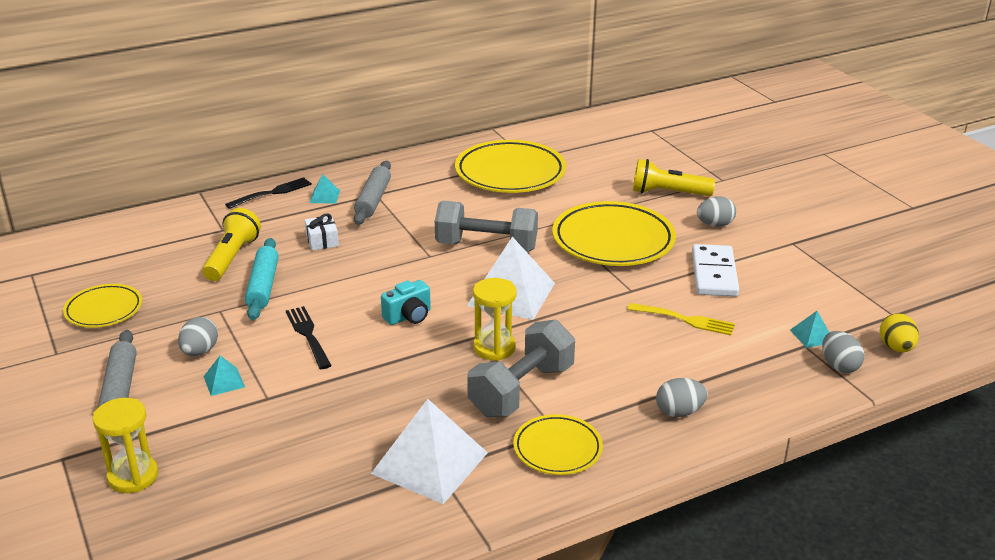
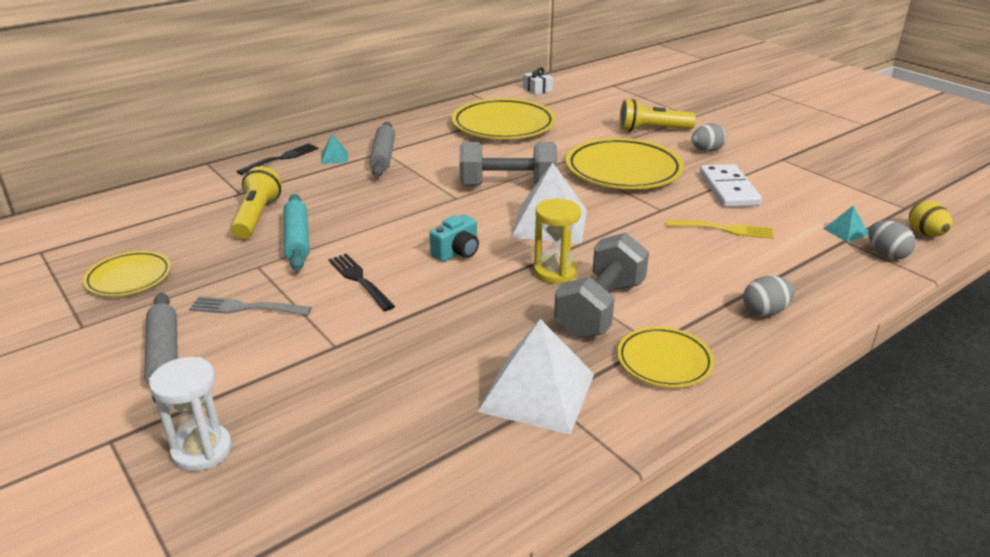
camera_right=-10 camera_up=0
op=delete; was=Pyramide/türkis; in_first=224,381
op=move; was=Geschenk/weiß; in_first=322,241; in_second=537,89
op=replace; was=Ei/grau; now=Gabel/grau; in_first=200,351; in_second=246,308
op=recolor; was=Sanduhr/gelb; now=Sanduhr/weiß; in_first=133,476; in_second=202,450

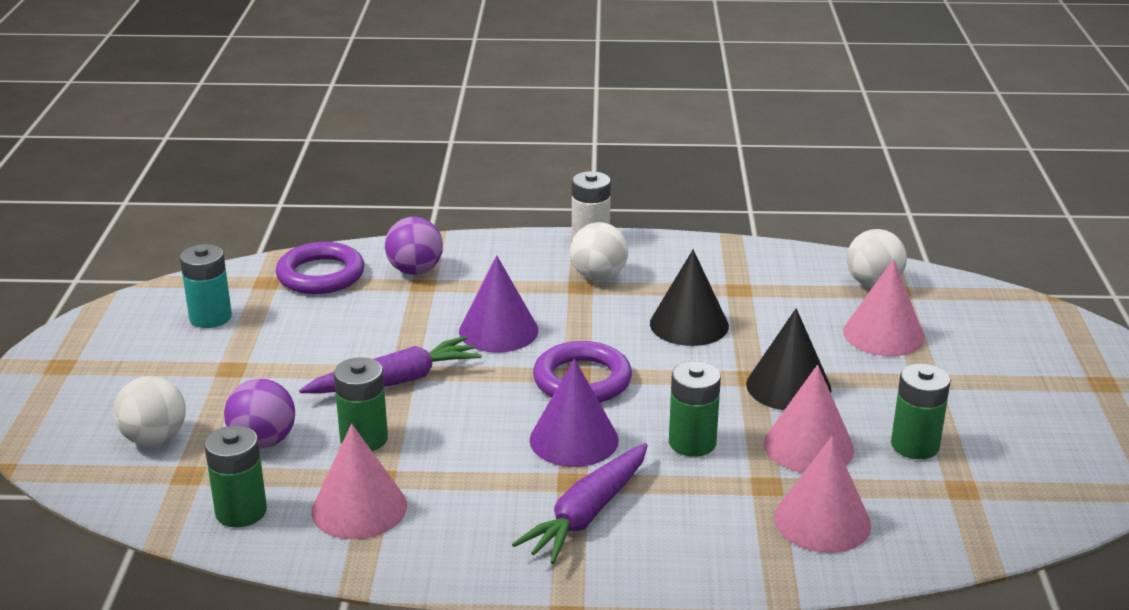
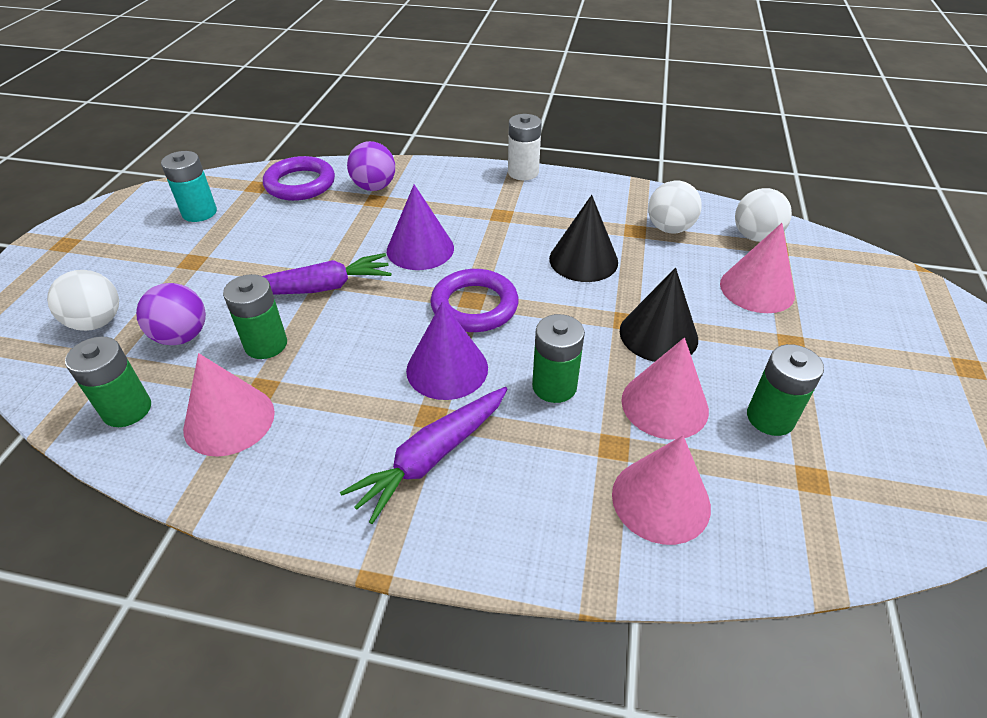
camera_right=10 camera_up=15
op=move; was=Ball/weiß; in_first=598,276; in_second=669,228

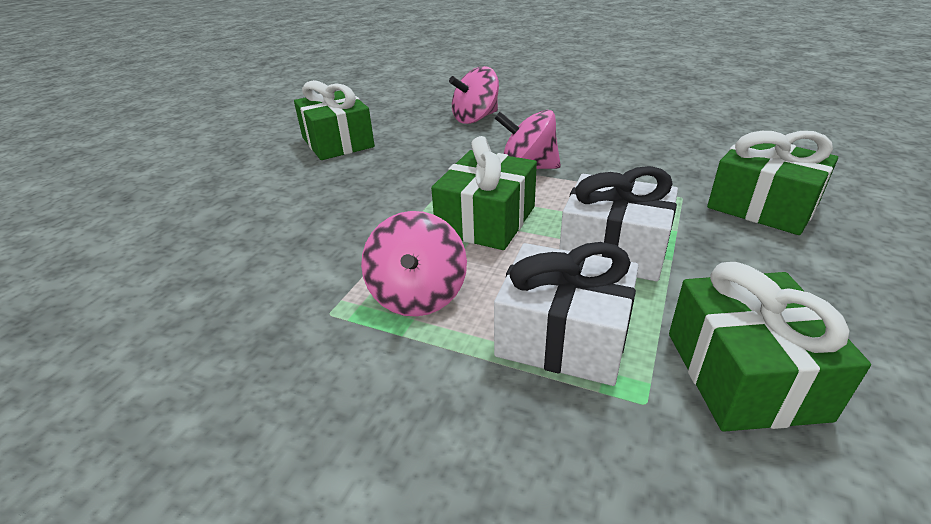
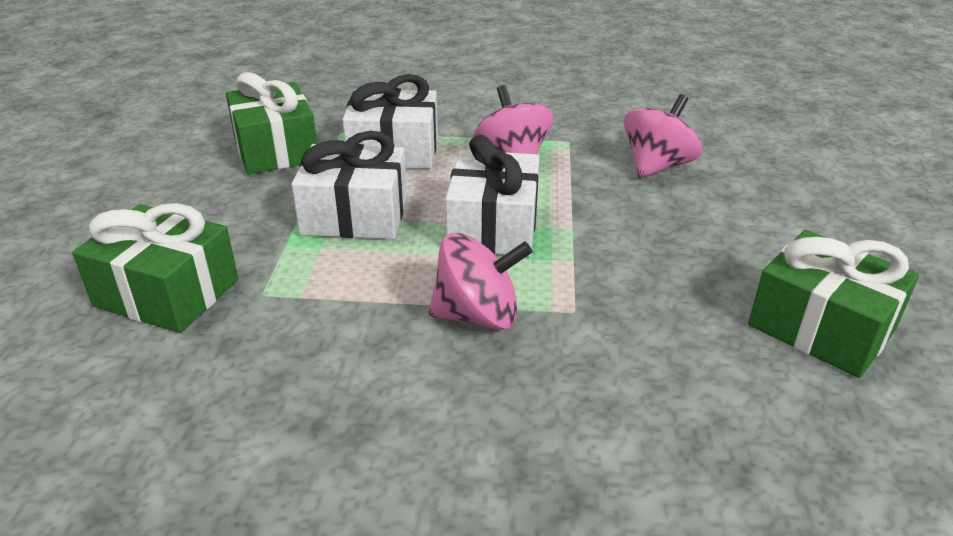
camera_right=160 camera_up=0
op=move; was=Kreisel/rosa; in_first=475,118; in_second=657,166
op=recolor; was=Geschenk/grün; now=Geschenk/weiß; in_first=486,220; in_second=493,226

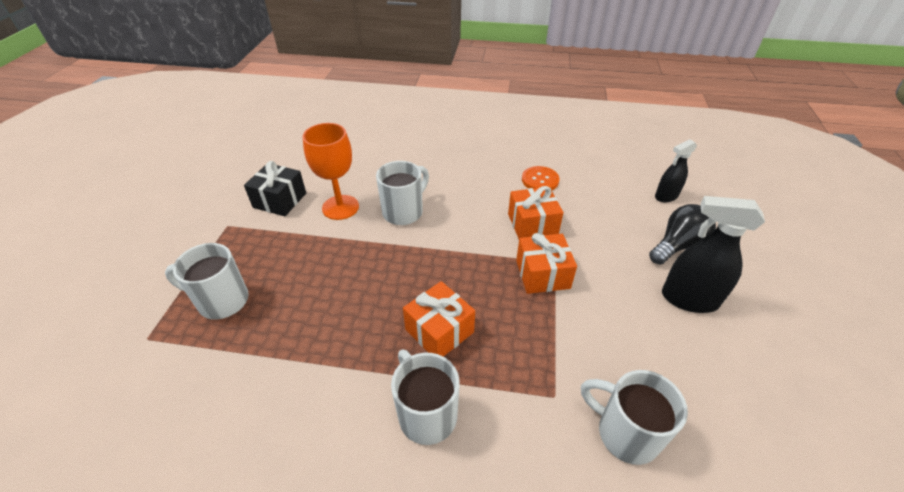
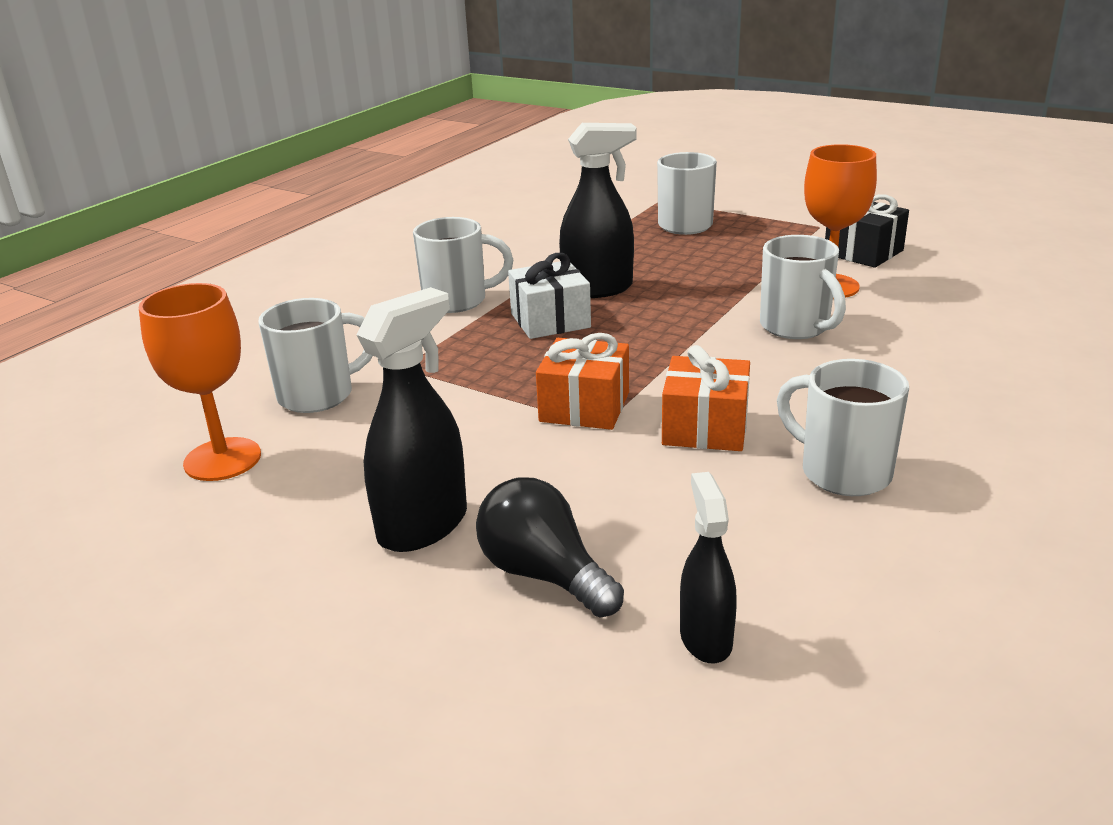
camera_right=115 camera_up=-15
op=insert; now=Kelch/orange; in_second=222,459
op=insert; now=Sprühflasche/schwarz; in_second=598,289
op=replace; was=Knopf/orange; now=Tasse/weiß; in_first=540,180; in_second=842,472
op=recolor; was=Geschenk/orange; now=Geschenk/weiß; in_first=439,331; in_second=550,320
op=rotate; was=Glühbirne/schwarz; in_first=677,245; in_second=544,574; clockwise=150

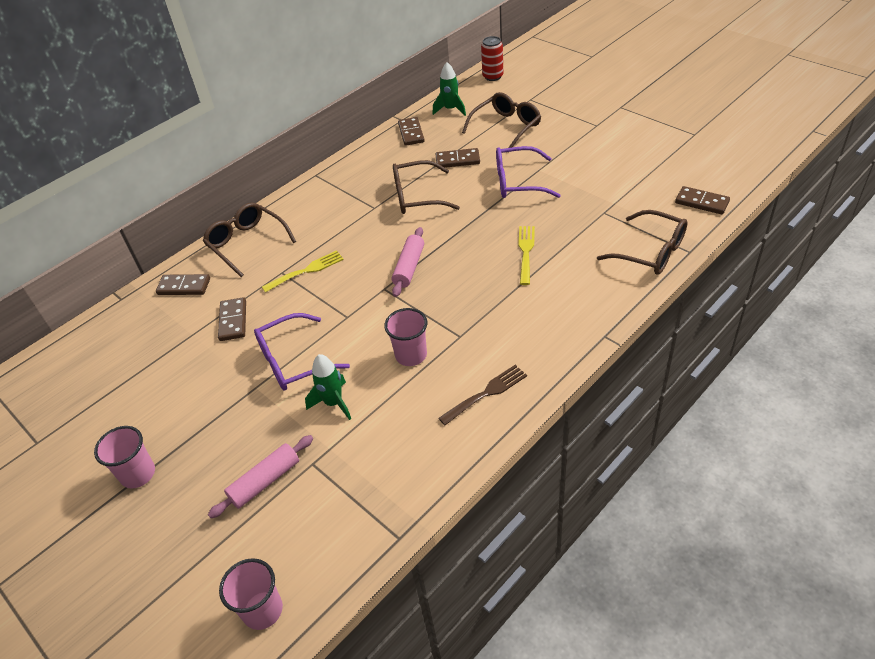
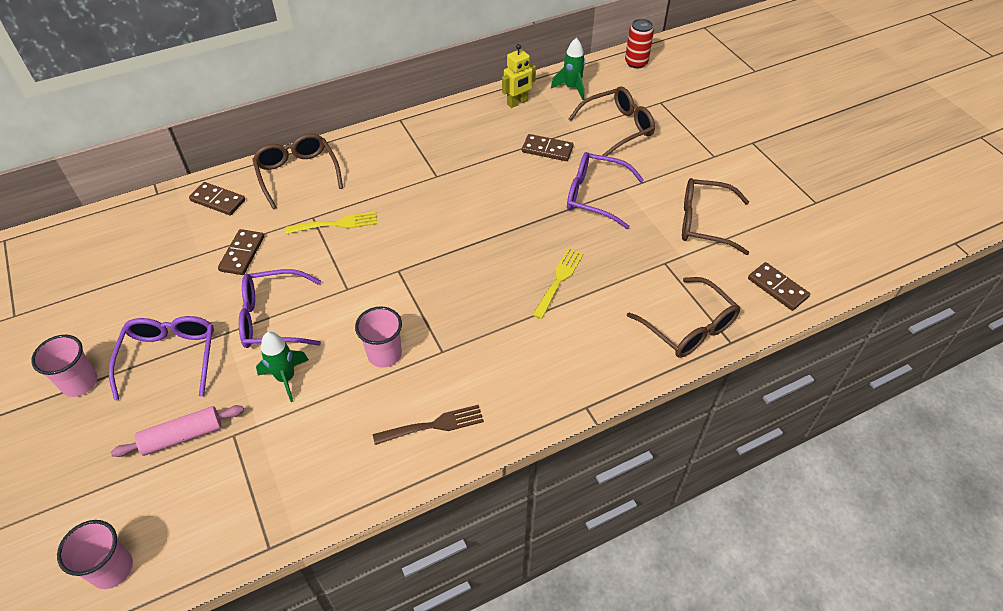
camera_right=15 camera_up=5
op=delete; was=Nudelholz/rosa; in_first=409,267
op=insert; now=Brille/lila; in_second=170,358
op=move; was=Brille/braun; in_first=417,196; in_second=704,223
op=replace; was=Dominostein/braun; now=Roboter/gelb; in_first=411,133; in_second=517,103

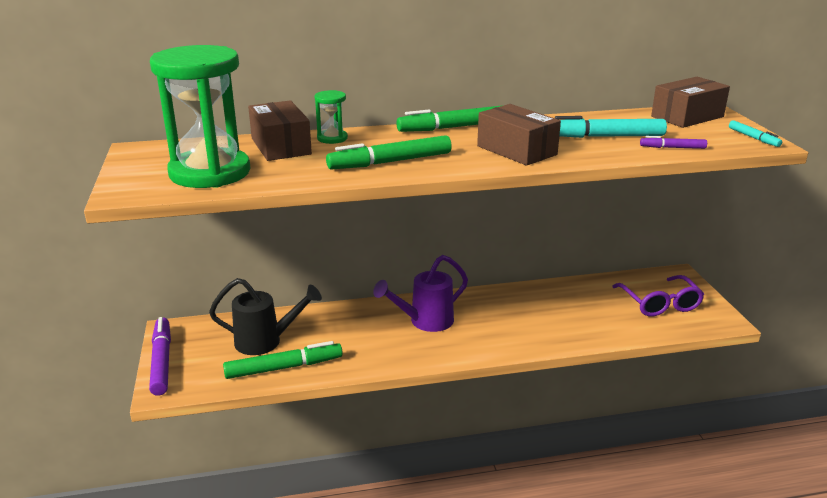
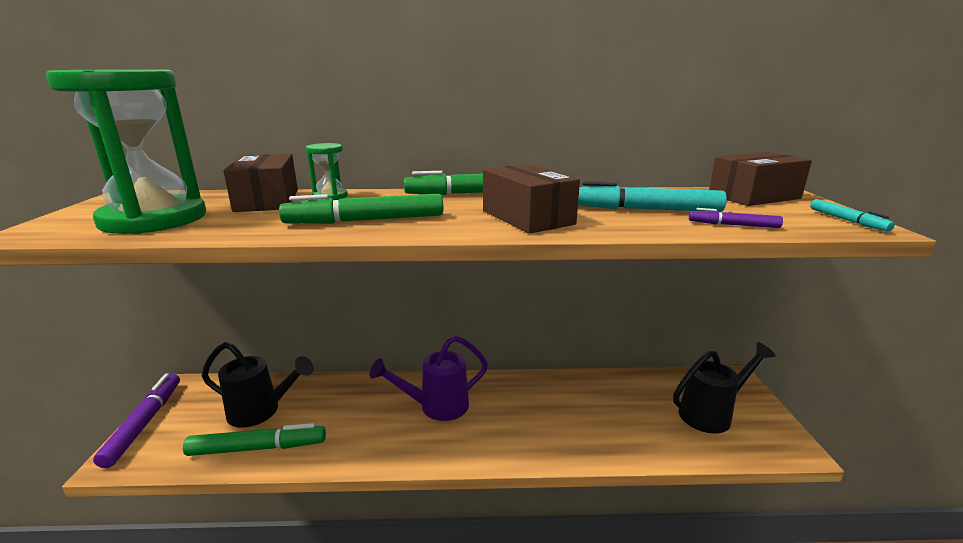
camera_right=10 camera_up=-5
op=replace; was=Brille/lila; now=Gießkanne/schwarz; in_first=660,304; in_second=711,414

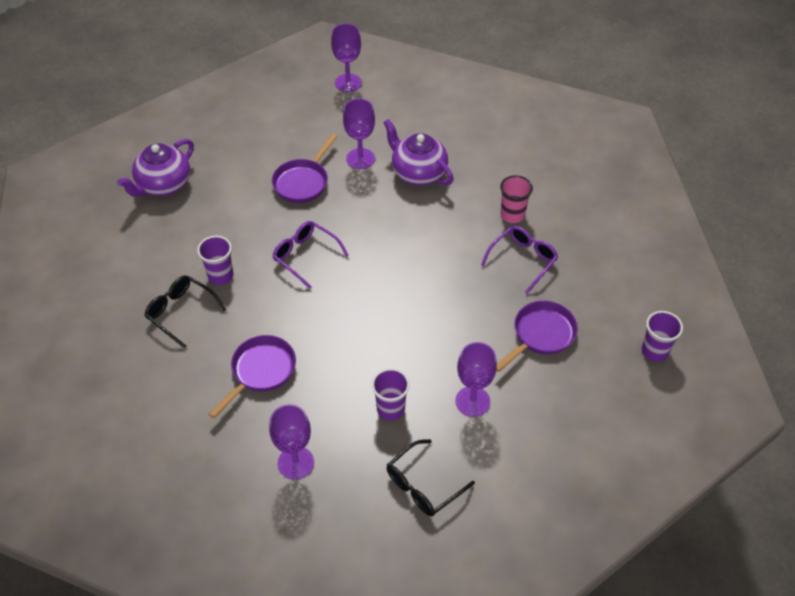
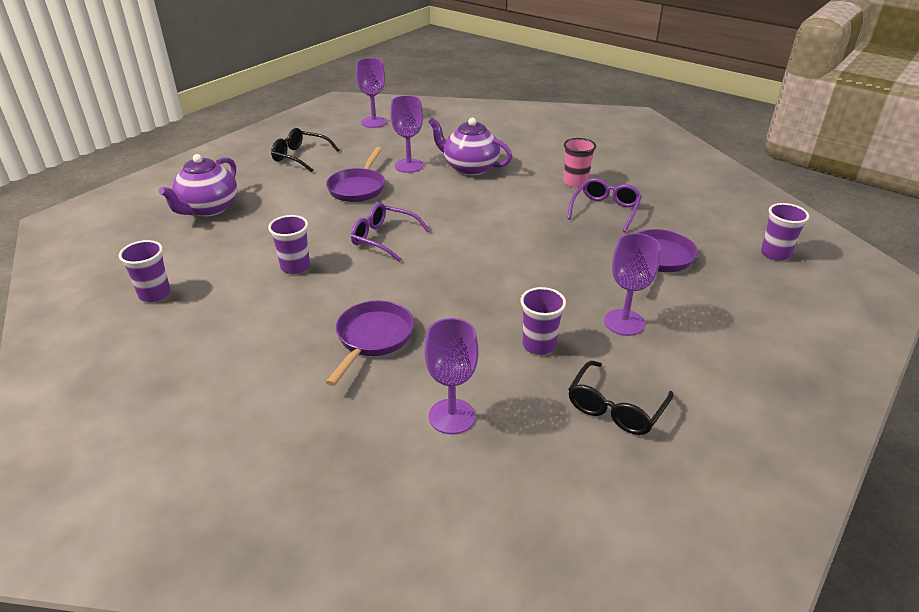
camera_right=-15 camera_up=-15
op=insert; now=Becher/lila; in_second=155,294
op=move; was=Brille/schwarz; in_first=181,312; in_second=300,156

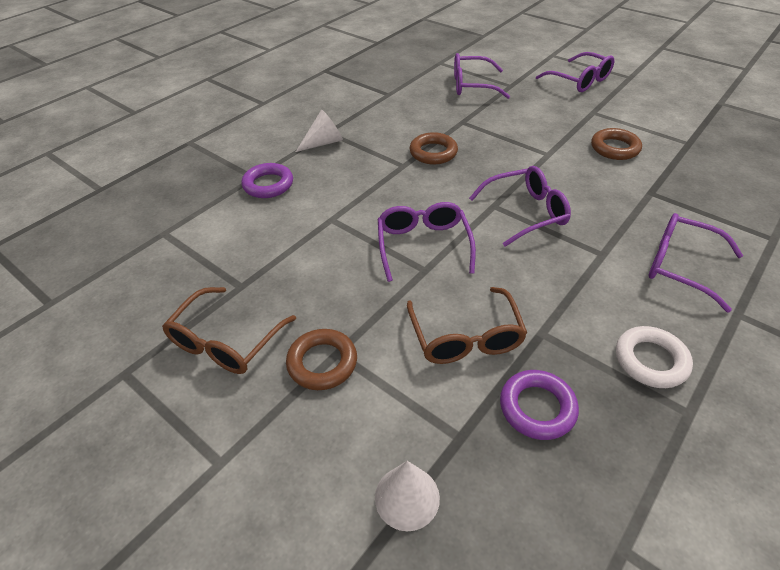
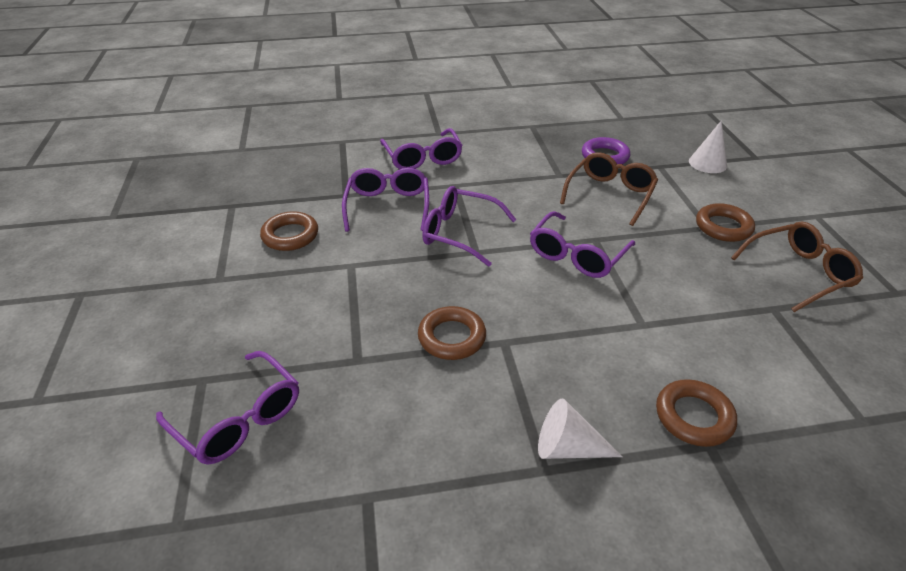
camera_right=-140 camera_up=-5
op=delete; was=Ring/weiß; in_first=650,360
op=move; was=Brille/lila; in_first=580,81; in_second=388,206
op=recolor; was=Ring/lila; now=Ring/braun; in_first=268,185; in_second=693,417

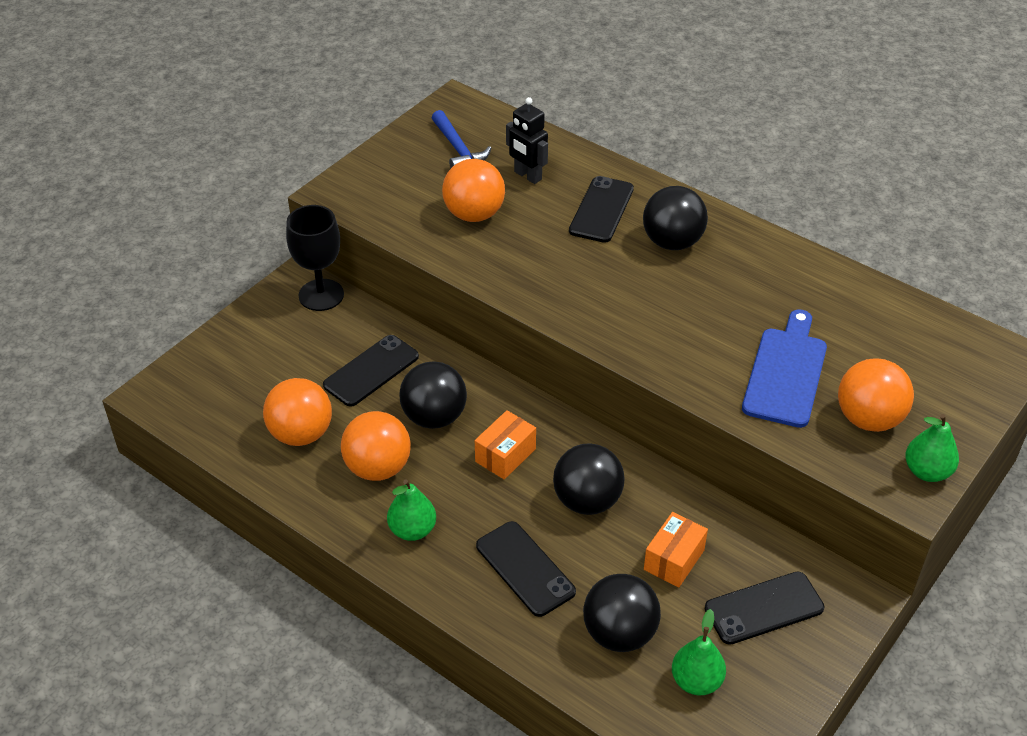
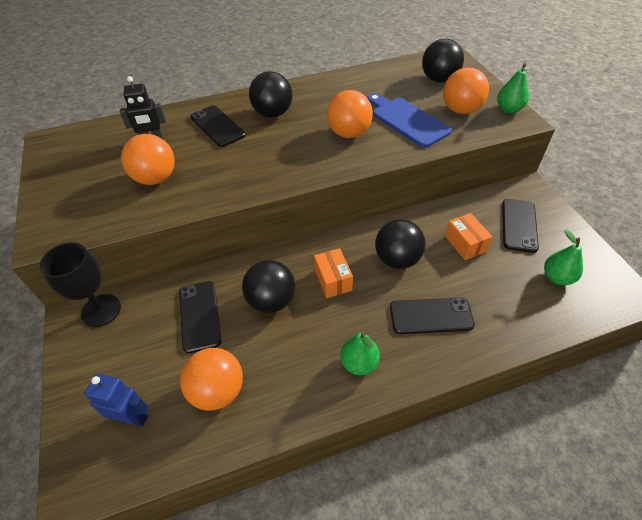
camera_right=-55 camera_up=5
op=delete; was=Hammer/blau; in_first=458,149
op=insert; now=Roboter/blau; in_second=132,417
op=move; was=Ball/orange; in_first=378,468; in_second=349,133
op=move; was=Ball/schwarz; in_first=619,633; in_second=439,79

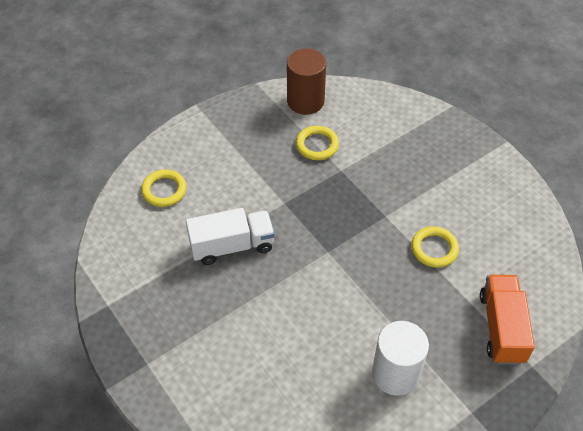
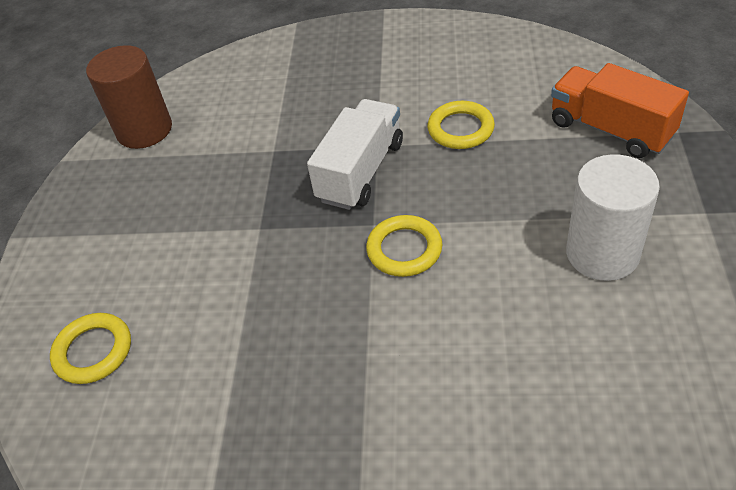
camera_right=-45 camera_up=-5
op=move; was=Lastwagen/weiß; in_first=232,246; in_second=361,171
op=move; was=Ring/gelb; in_first=317,145; in_second=404,249

